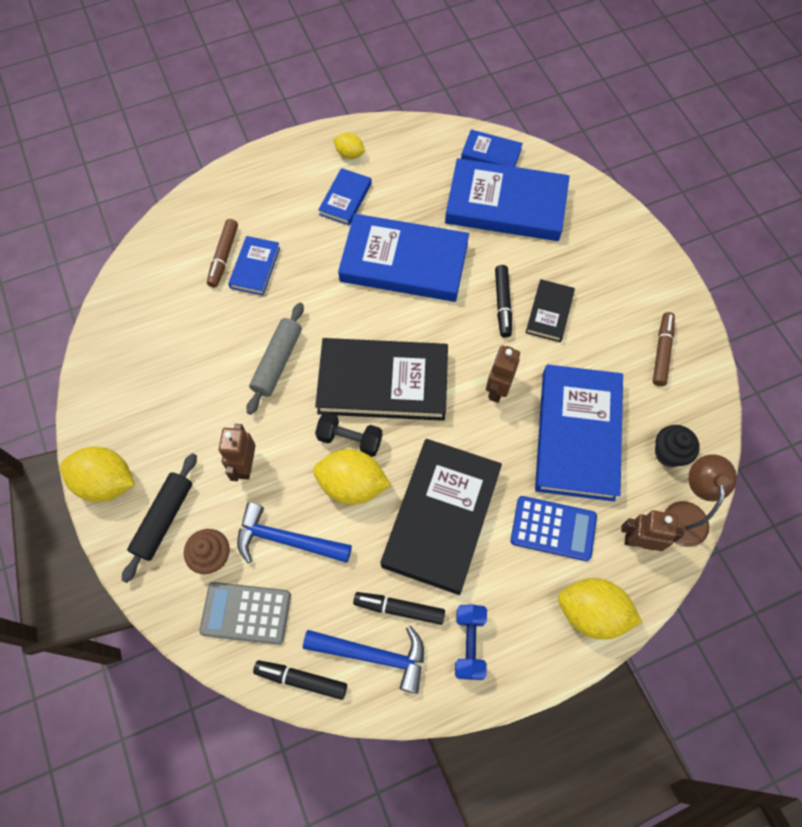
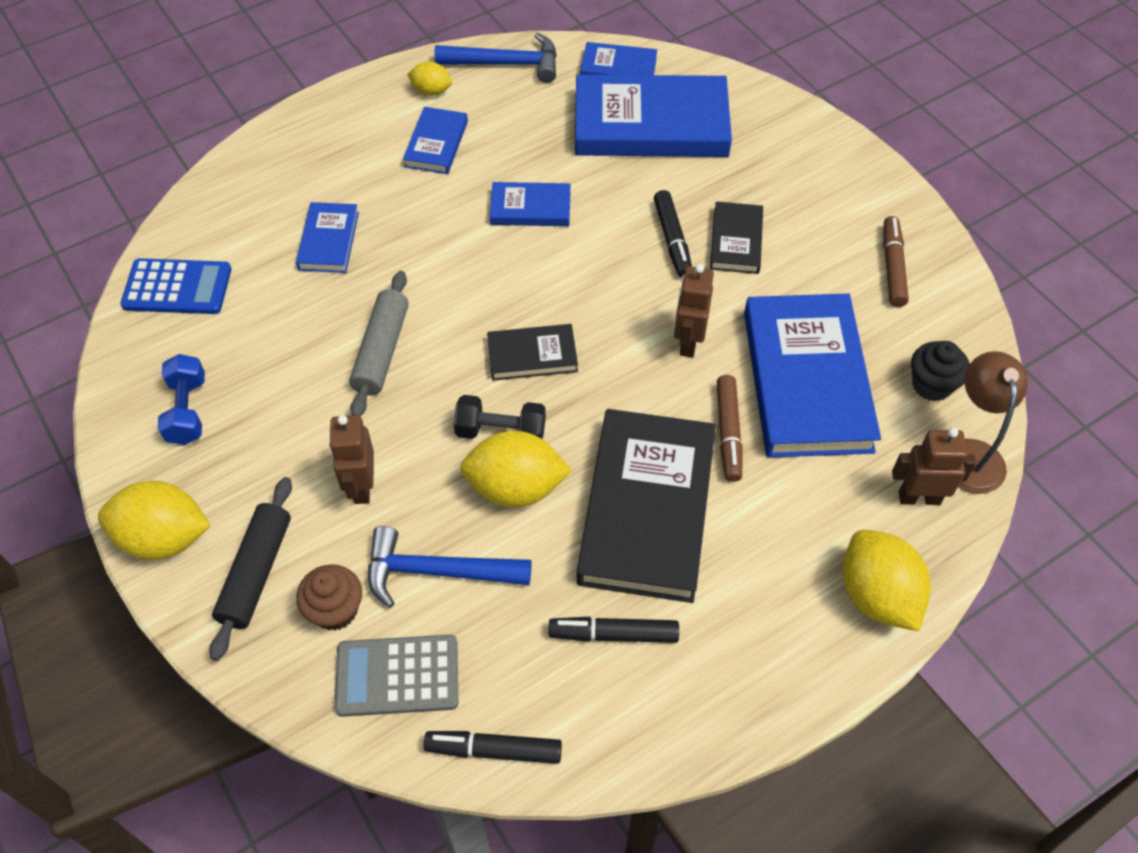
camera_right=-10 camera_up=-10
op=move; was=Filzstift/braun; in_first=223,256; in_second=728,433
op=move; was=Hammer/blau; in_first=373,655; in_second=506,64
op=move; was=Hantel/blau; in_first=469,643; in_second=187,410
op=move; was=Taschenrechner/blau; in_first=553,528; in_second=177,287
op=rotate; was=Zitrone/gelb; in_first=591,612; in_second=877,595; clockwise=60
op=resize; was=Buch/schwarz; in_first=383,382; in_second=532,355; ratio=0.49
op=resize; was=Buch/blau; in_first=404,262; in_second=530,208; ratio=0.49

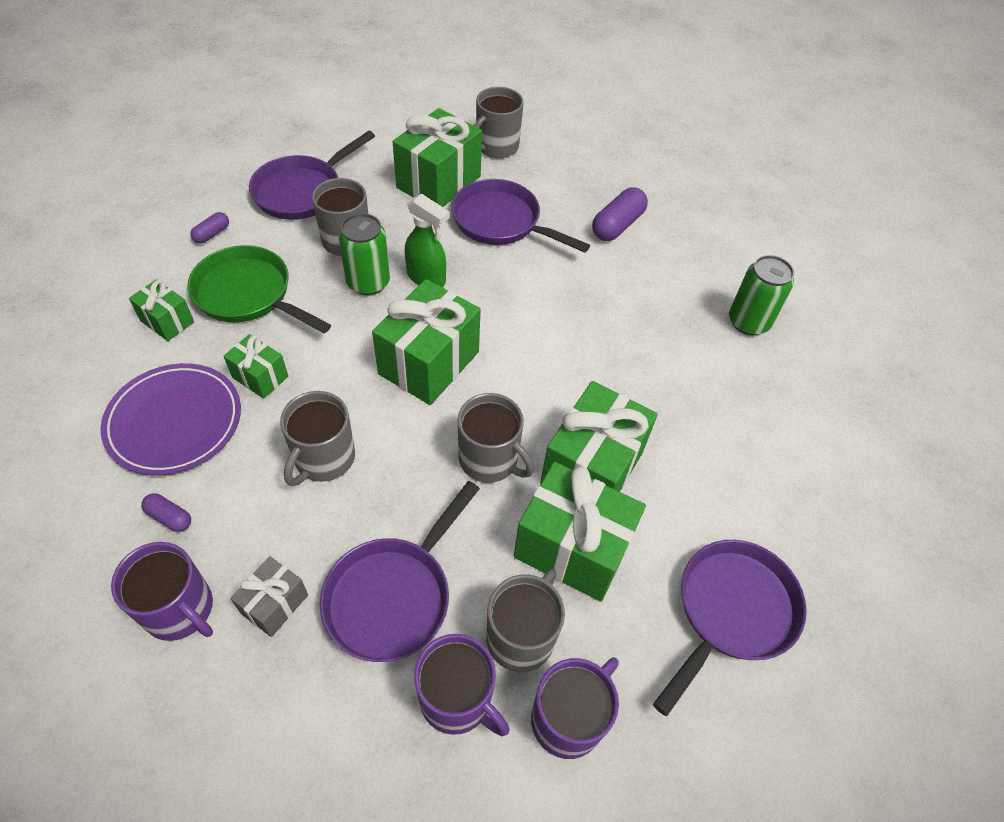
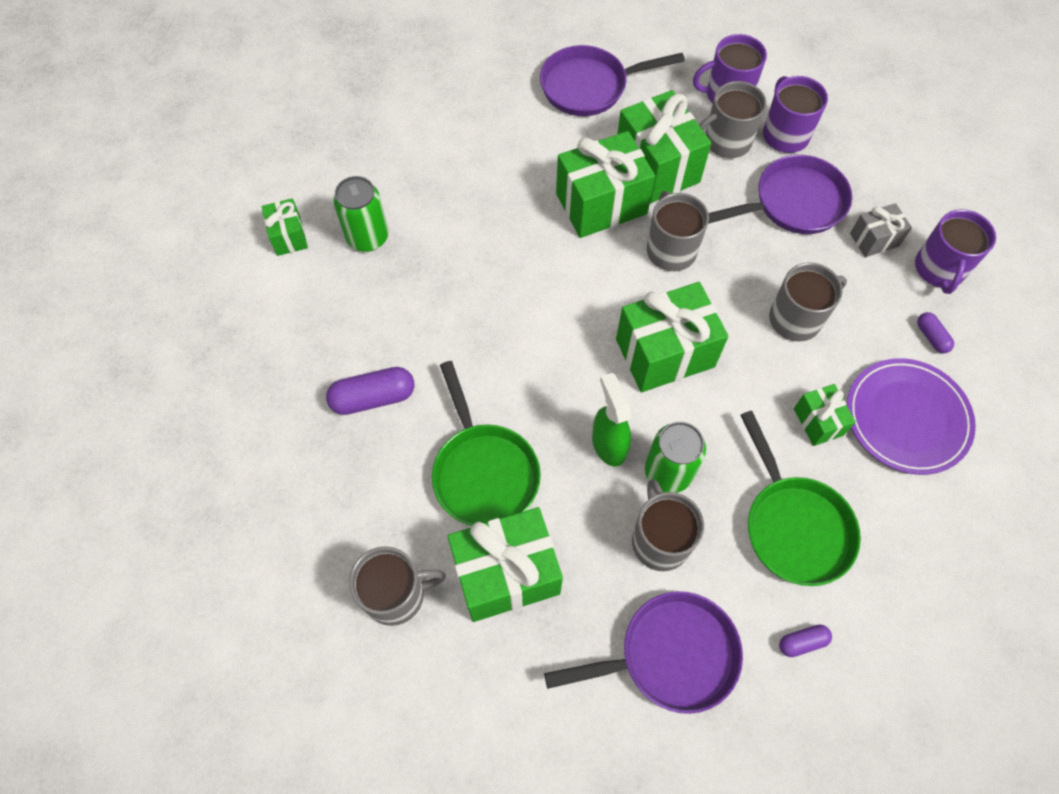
camera_right=-140 camera_up=10
op=move; was=Geschenk/grün; in_first=167,321; in_second=288,236
op=recolor; was=Pfanne/lila; now=Pfanne/grün; in_first=501,222; in_second=484,472
op=rotate; was=Tasse/lila; in_first=180,609; in_second=939,269; clockwise=-150

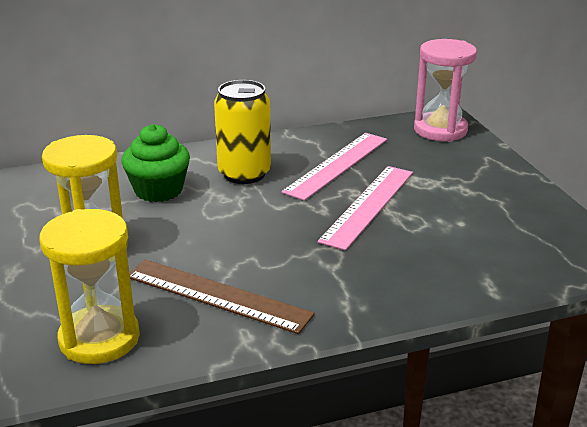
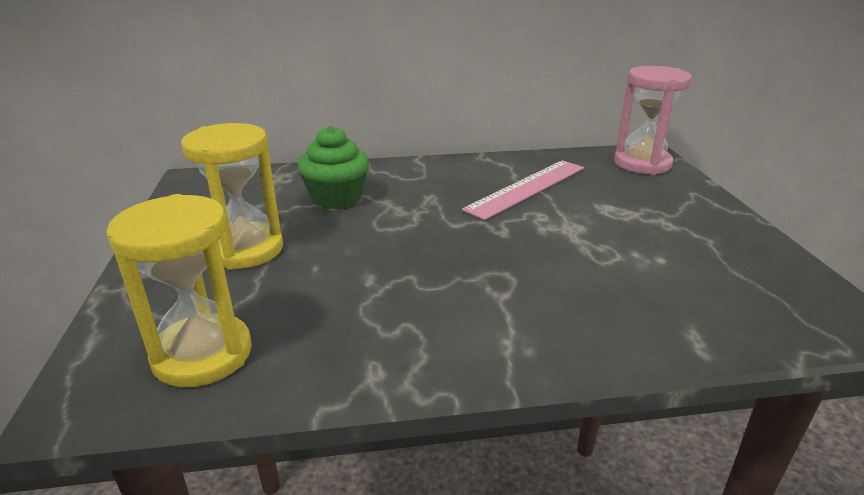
camera_right=10 camera_up=0
op=delete; was=Lineal/braun; in_first=217,295
op=delete; was=Dose/gelb; in_first=244,174
op=delete; was=Lineal/rosa; in_first=368,205

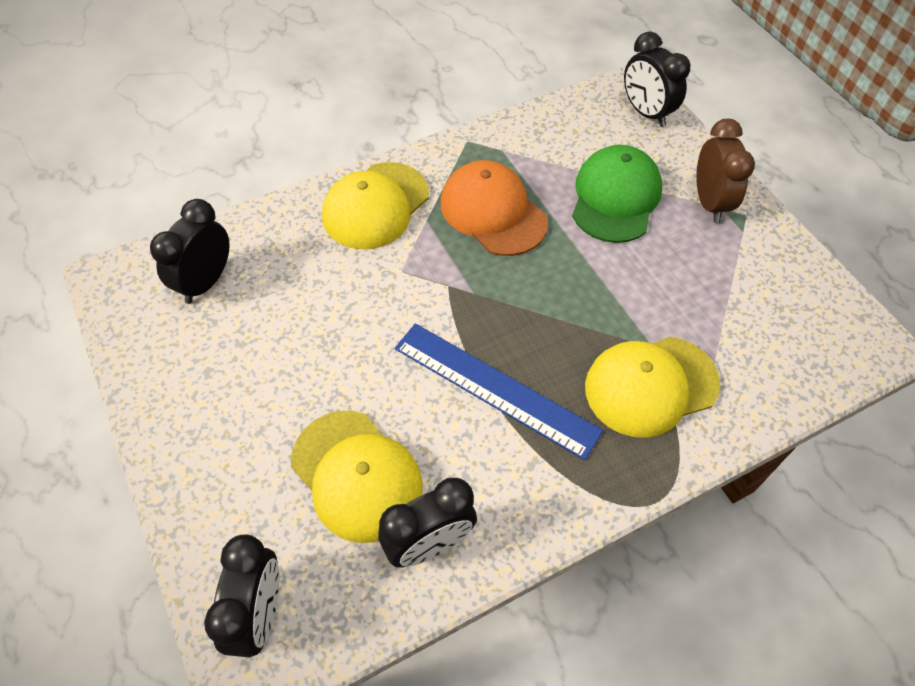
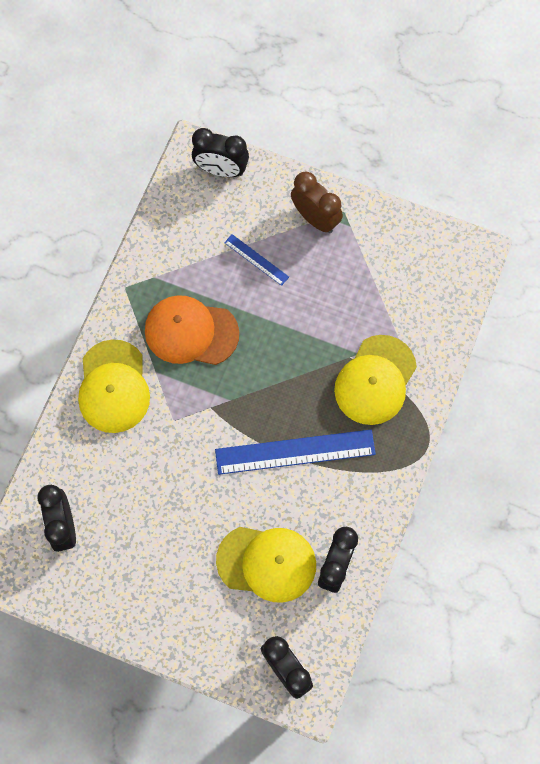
camera_right=-40 camera_up=15
op=replace; was=Kappe/grün; now=Lineal/blau; in_first=615,198; in_second=256,260

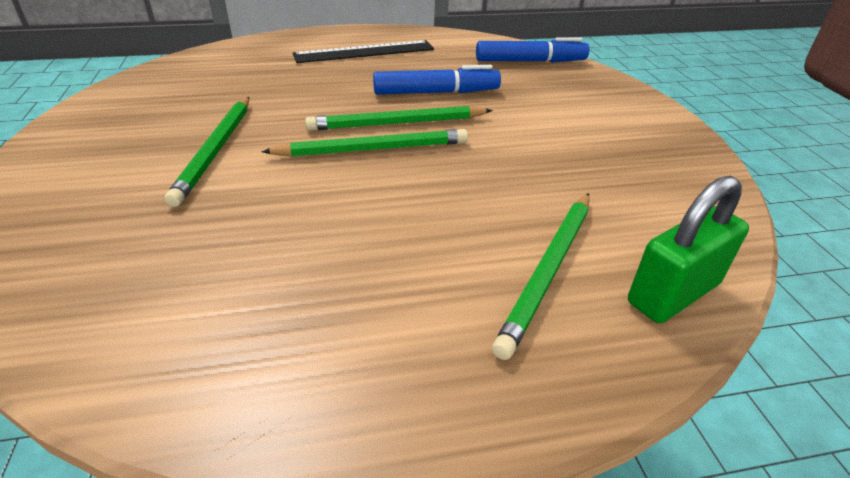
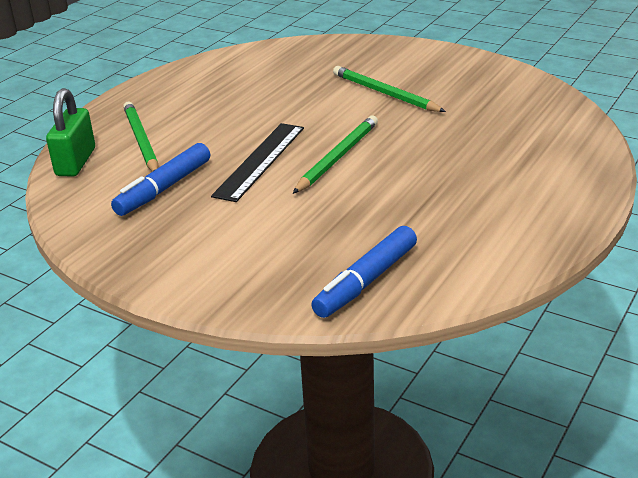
camera_right=135 camera_up=-5
op=delete; was=Bleistift/grün; in_first=372,149
op=move; was=Lineal/schwarz; in_first=364,52; in_second=260,161
op=move; was=Filzstift/blau; in_first=436,92; in_second=164,188

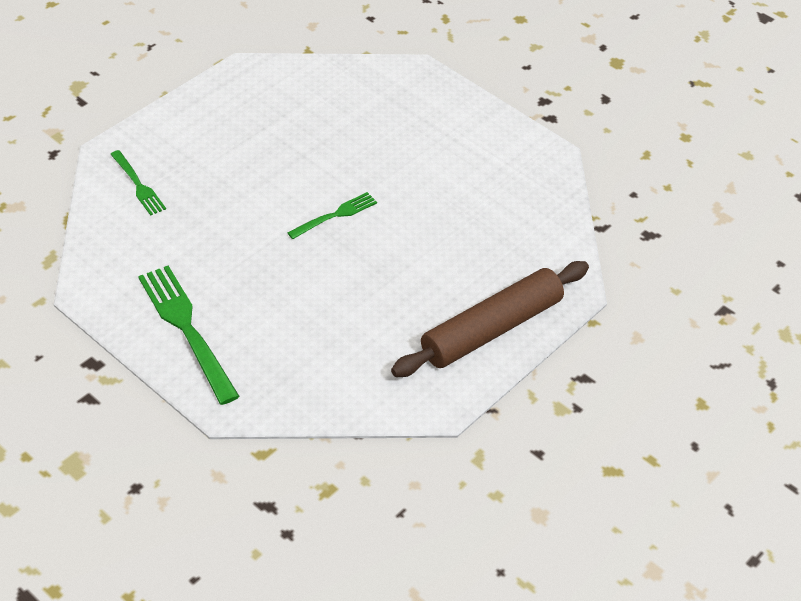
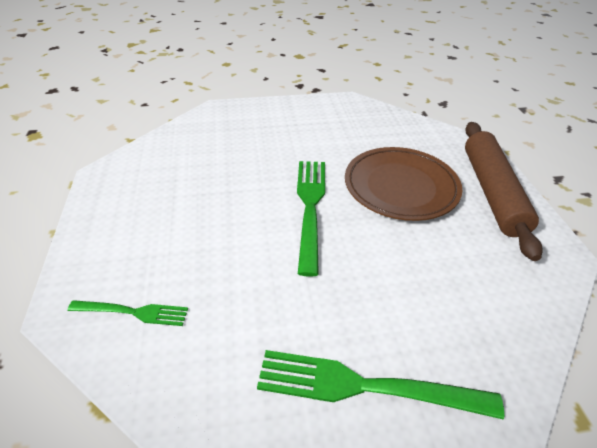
camera_right=-50 camera_up=-5
op=insert; now=Teller/braun; in_second=401,187
op=resize; was=Gabel/grün; in_first=335,215; in_second=310,207; ratio=1.77

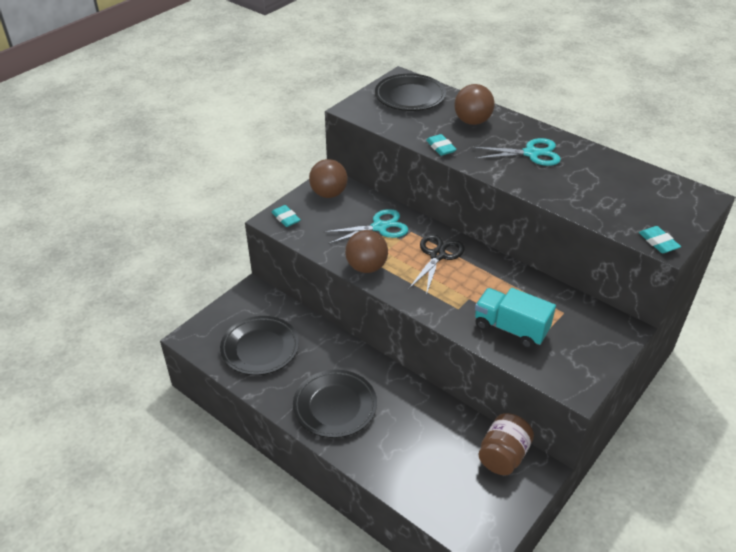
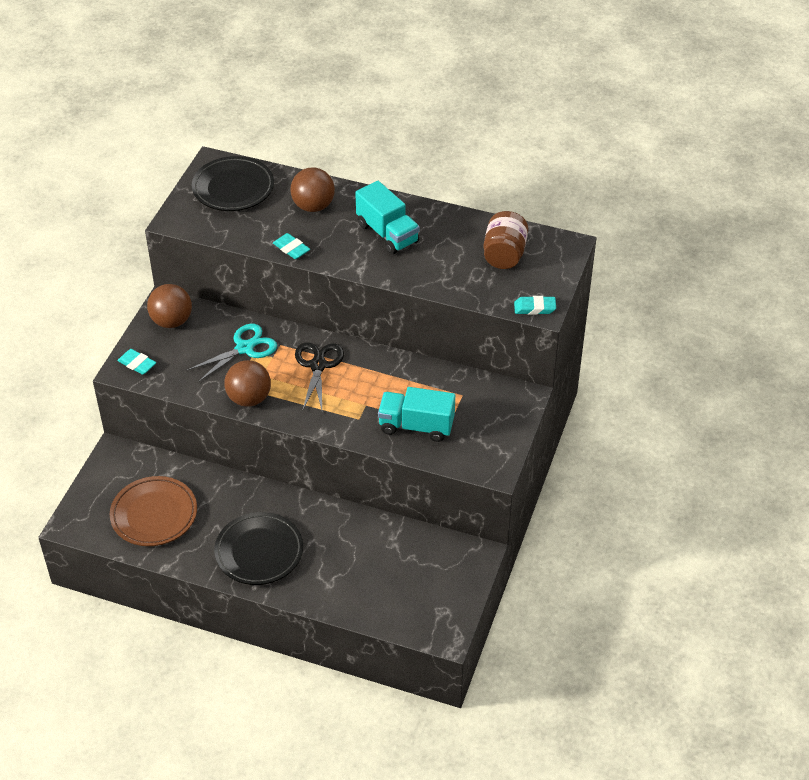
camera_right=-20 camera_up=5
op=move; was=Einmachglas/braun; in_first=503,456; in_second=504,255
op=replace; was=Schere/türkis; now=Lastwagen/türkis; in_first=531,153; in_second=387,233
op=recolor; was=Teller/schwarz; now=Teller/braun; in_first=260,348; in_second=154,514
op=rotate; was=Radiergummi/türkis; in_first=658,242; in_second=534,308; clockwise=-45

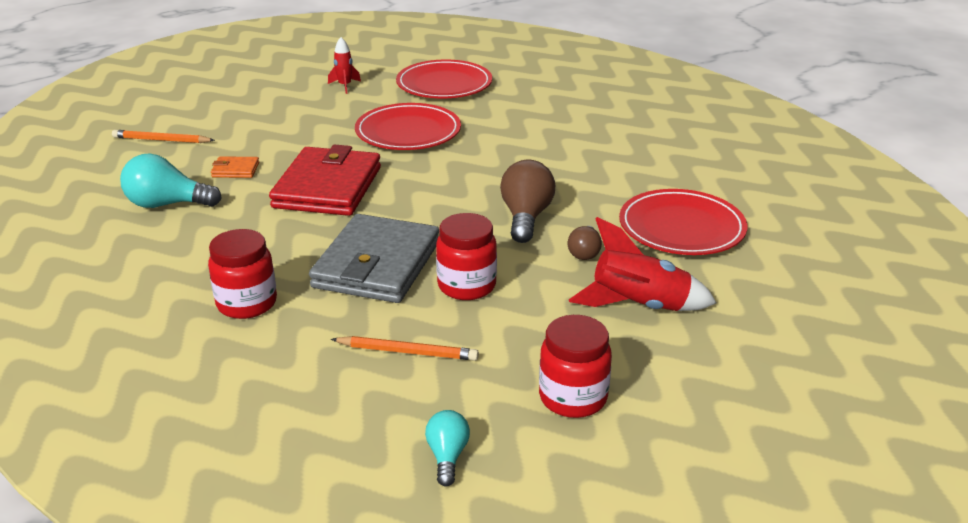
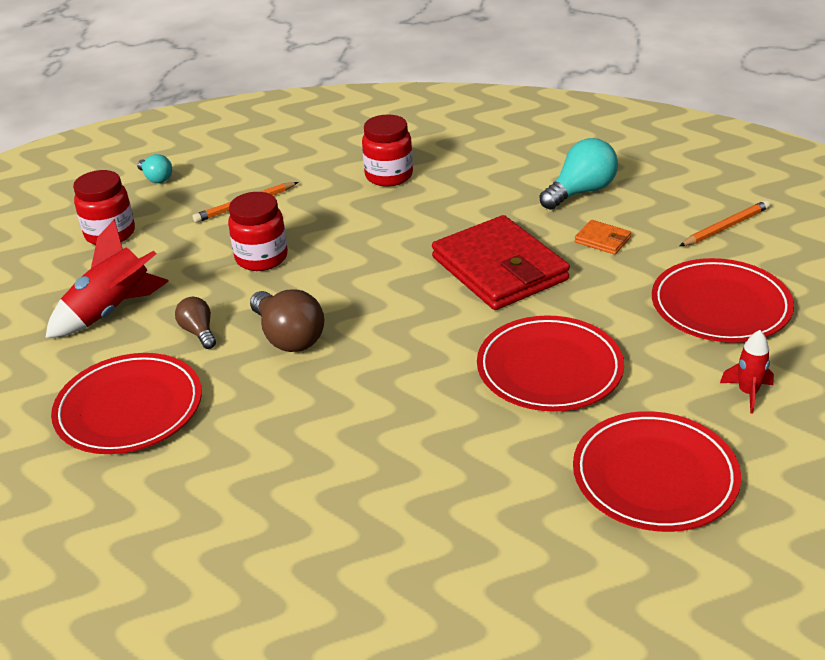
camera_right=140 camera_up=5
op=delete; was=Geldbörse/grau; in_first=377,265
op=insert; now=Teller/rot; in_second=720,306
op=rotate; was=Geldbörse/orange; in_first=235,170; in_second=602,240; clockwise=75

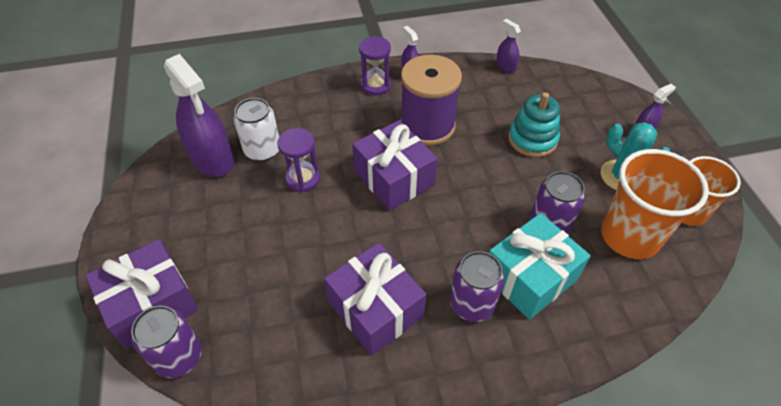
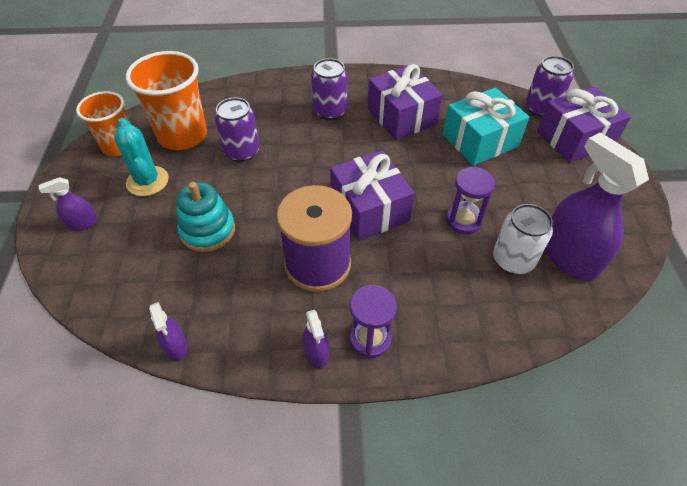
camera_right=-170 camera_up=0
op=move; was=Geschenk/türkis; in_first=530,277; in_second=480,140

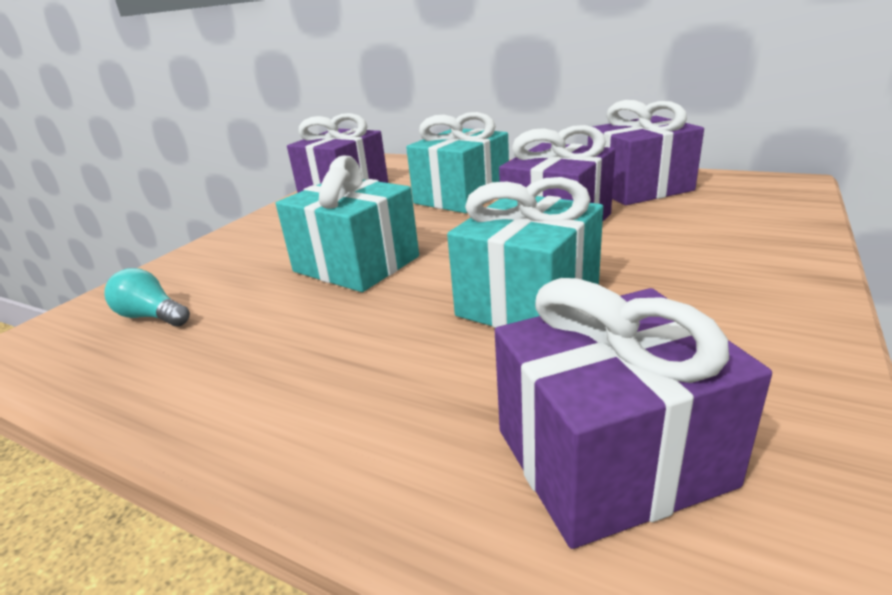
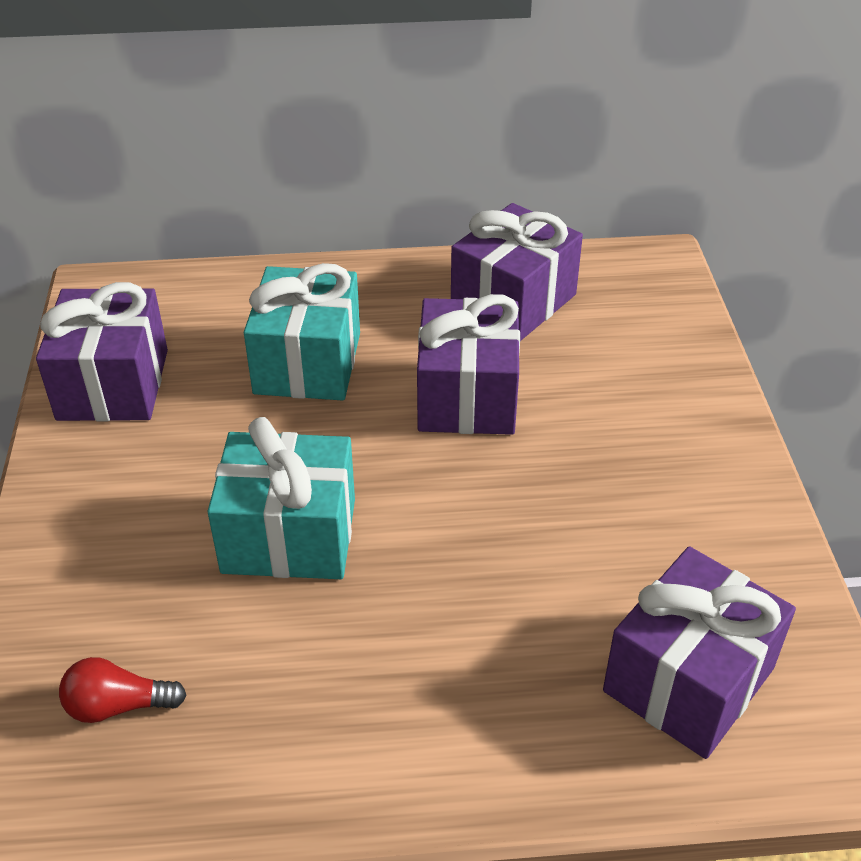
camera_right=-35 camera_up=15
op=delete; was=Geschenk/türkis; in_first=528,301
op=recolor; was=Glühbirne/türkis; now=Glühbirne/rot; in_first=152,316; in_second=118,706

